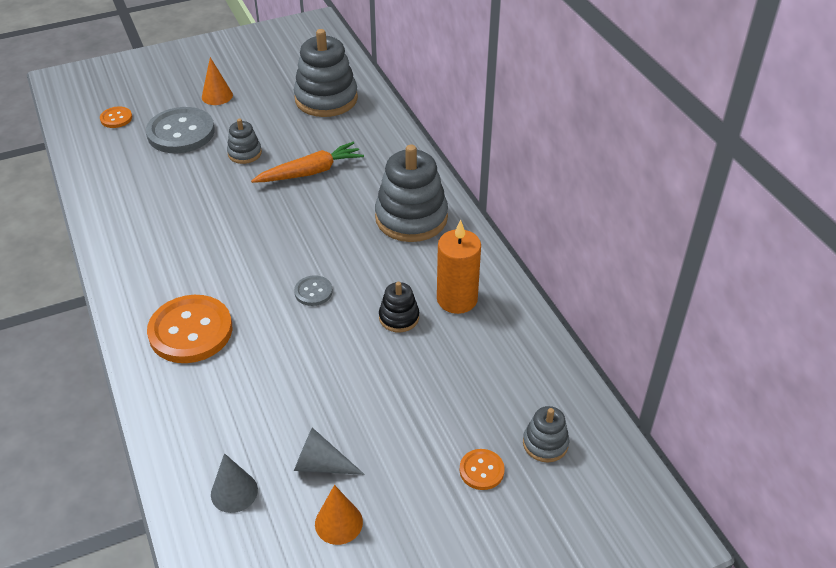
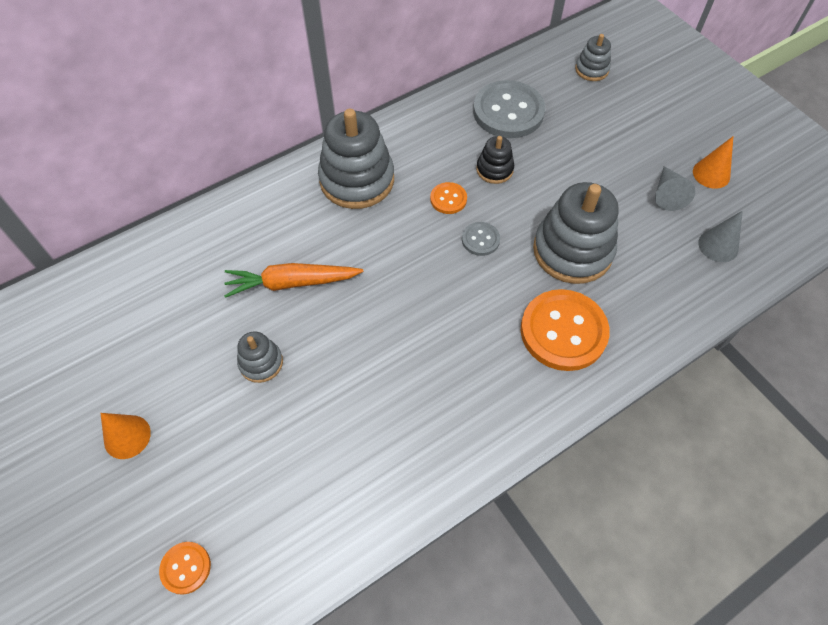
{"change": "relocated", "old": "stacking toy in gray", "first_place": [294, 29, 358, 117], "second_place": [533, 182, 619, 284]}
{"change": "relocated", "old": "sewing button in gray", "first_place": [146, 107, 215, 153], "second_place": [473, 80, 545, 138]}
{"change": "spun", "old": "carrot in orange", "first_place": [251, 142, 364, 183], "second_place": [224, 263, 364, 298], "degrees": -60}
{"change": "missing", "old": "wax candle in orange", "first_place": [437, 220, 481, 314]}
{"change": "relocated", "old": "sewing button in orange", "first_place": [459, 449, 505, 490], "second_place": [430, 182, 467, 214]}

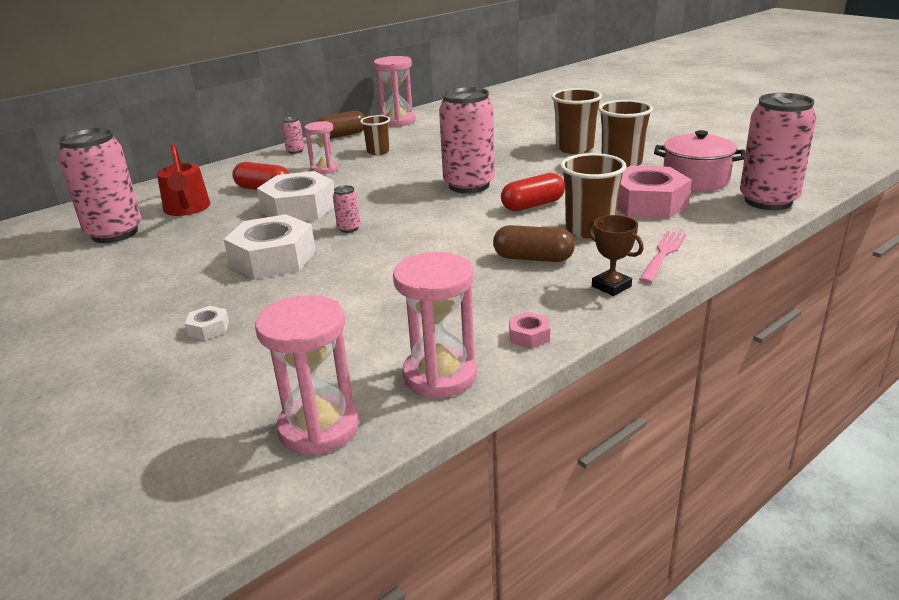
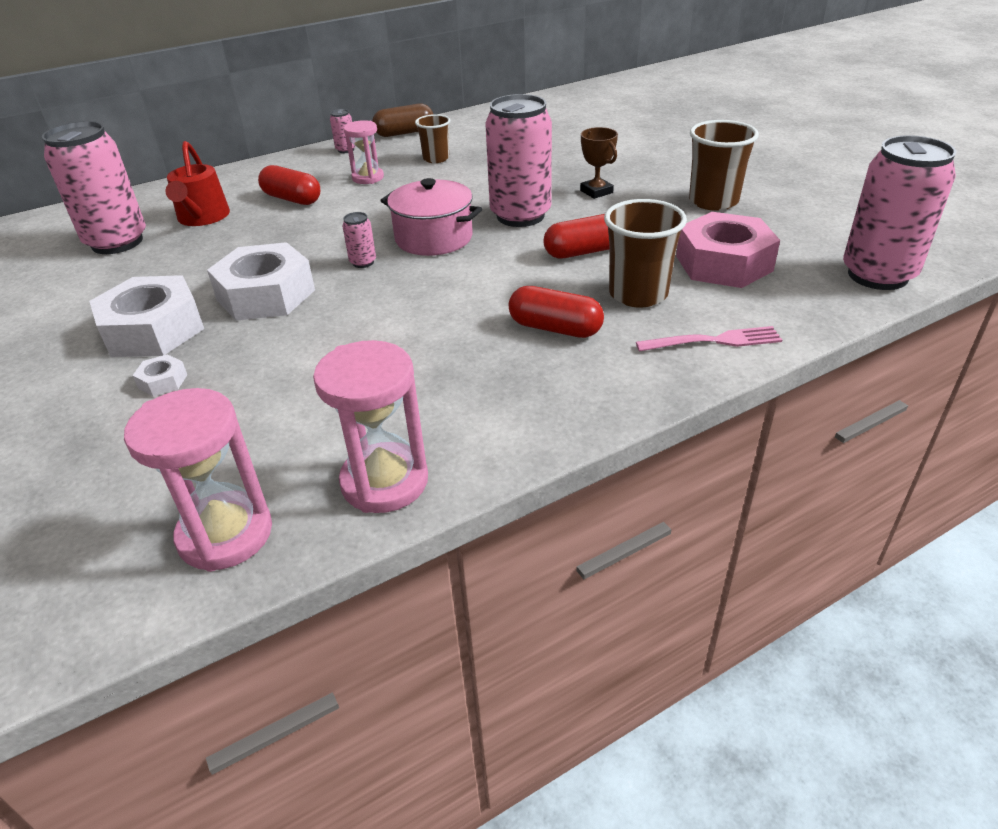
{"change": "missing", "old": "sandglass in rose-pink", "first_place": [373, 56, 416, 127]}
{"change": "missing", "old": "tumbler in russet", "first_place": [551, 88, 602, 154]}
{"change": "relocated", "old": "stockpot in rose-pink", "first_place": [654, 130, 745, 191], "second_place": [380, 178, 482, 256]}
{"change": "relocated", "old": "hex nut in pure white", "first_place": [257, 171, 334, 221], "second_place": [89, 275, 204, 357]}
{"change": "relocated", "old": "award cup in russet", "first_place": [588, 215, 644, 296], "second_place": [580, 127, 618, 199]}
{"change": "colour", "old": "capsule in russet", "new": "capsule in red", "first_place": [493, 225, 575, 262], "second_place": [509, 286, 604, 338]}
{"change": "spun", "old": "table fork in rose-pink", "first_place": [639, 231, 687, 283], "second_place": [636, 326, 782, 352], "degrees": 45}
{"change": "missing", "old": "hex nut in rose-pink", "first_place": [509, 311, 550, 349]}

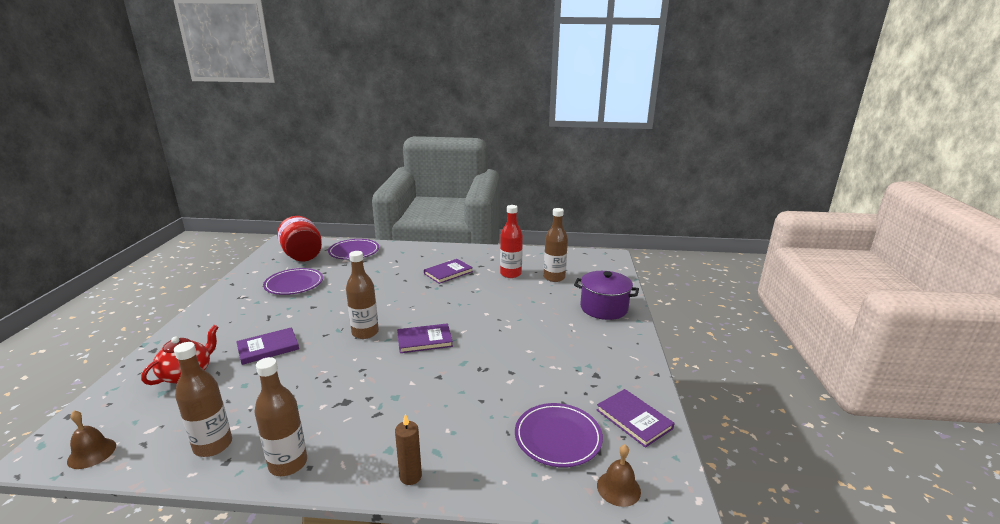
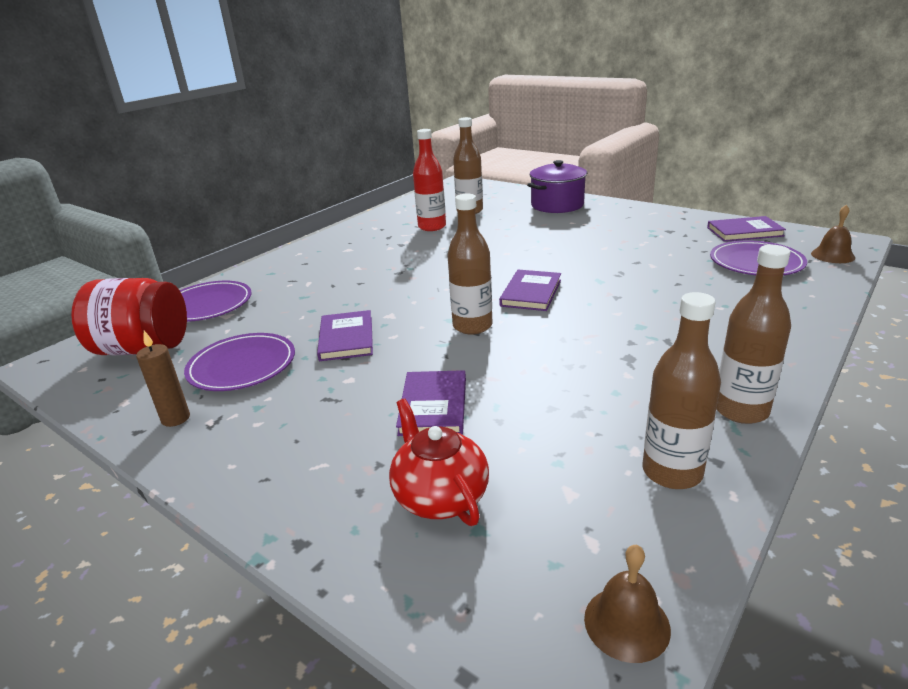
{"change": "relocated", "old": "book in royal purple", "first_place": [424, 259, 473, 284], "second_place": [317, 310, 373, 361]}
{"change": "relocated", "old": "wax candle in russet", "first_place": [395, 414, 422, 485], "second_place": [136, 331, 190, 427]}

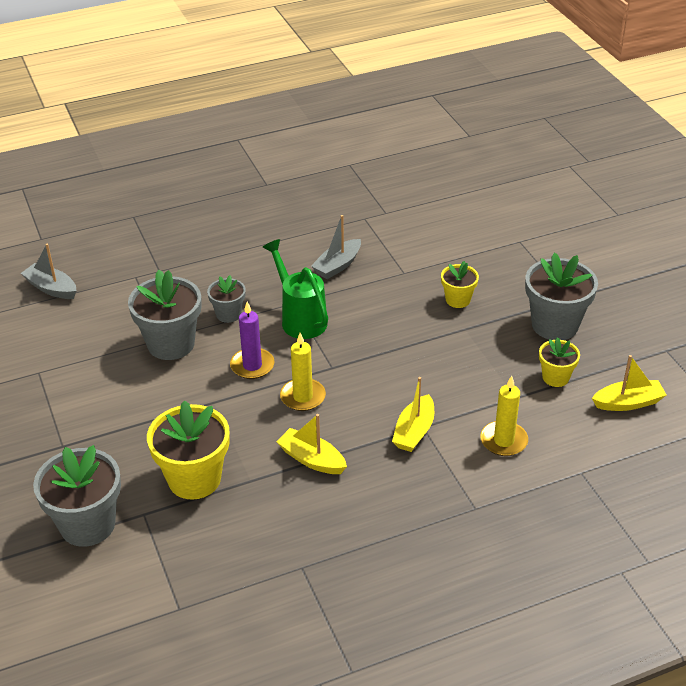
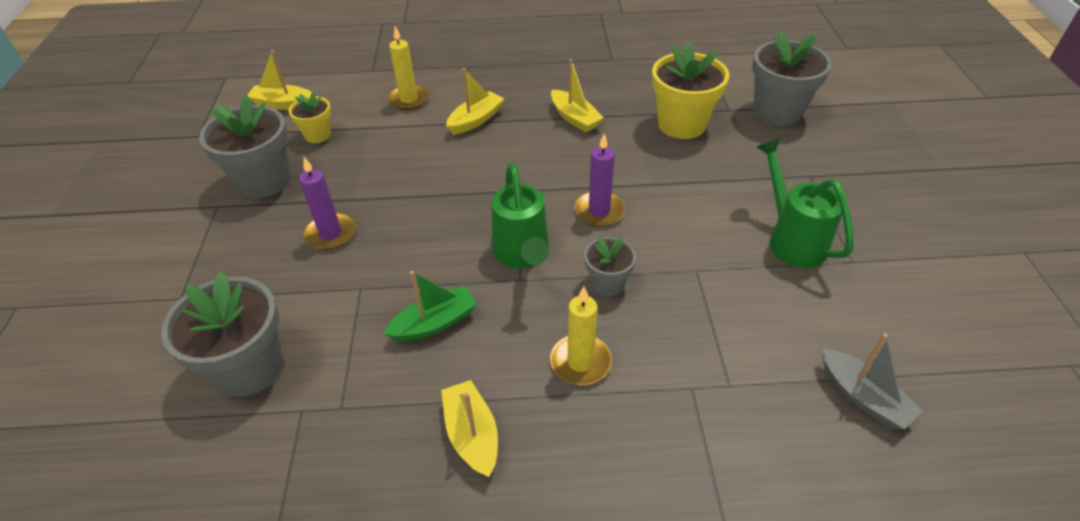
{"change": "colour", "old": "boat in gray", "new": "boat in leaf-green", "first_place": [311, 215, 361, 279], "second_place": [384, 271, 477, 342]}
{"change": "exchanged", "old": "potted plant in yellow", "new": "wax candle in royal purple", "first_place": [441, 261, 479, 308], "second_place": [299, 157, 356, 250]}
{"change": "relocated", "old": "potted plant in gray", "first_place": [128, 270, 201, 360], "second_place": [161, 271, 283, 397]}
{"change": "relocated", "old": "wax candle in yellow", "first_place": [280, 333, 326, 411], "second_place": [550, 287, 612, 385]}
{"change": "appeared", "new": "watering can in leaf-green", "second_place": [757, 138, 854, 268]}
{"change": "appeared", "new": "boat in yellow", "second_place": [441, 380, 498, 477]}

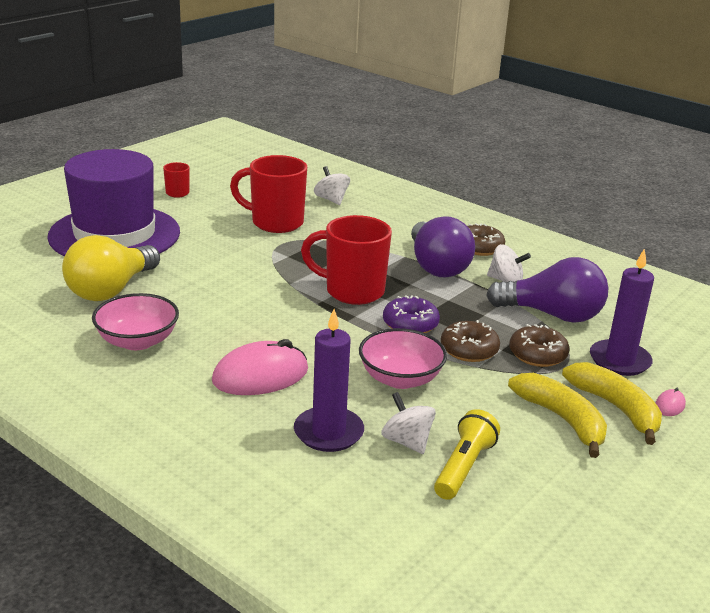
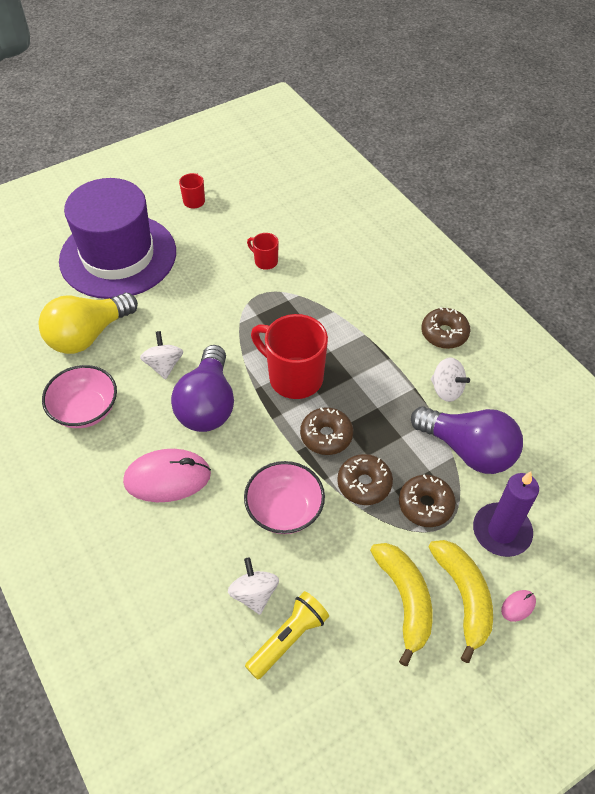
{"change": "size", "old": "tea mug in red", "first_place": [230, 155, 307, 233], "second_place": [247, 233, 279, 270], "factor": 0.48}
{"change": "relocated", "old": "spinning top in pure white", "first_place": [314, 166, 350, 205], "second_place": [140, 331, 183, 380]}
{"change": "relocated", "old": "bulb in royal purple", "first_place": [411, 216, 475, 277], "second_place": [171, 345, 234, 432]}
{"change": "colour", "old": "doughnut in royal purple", "new": "doughnut in russet", "first_place": [383, 295, 440, 333], "second_place": [300, 407, 353, 455]}
{"change": "missing", "old": "wax candle in royal purple", "first_place": [294, 309, 364, 452]}

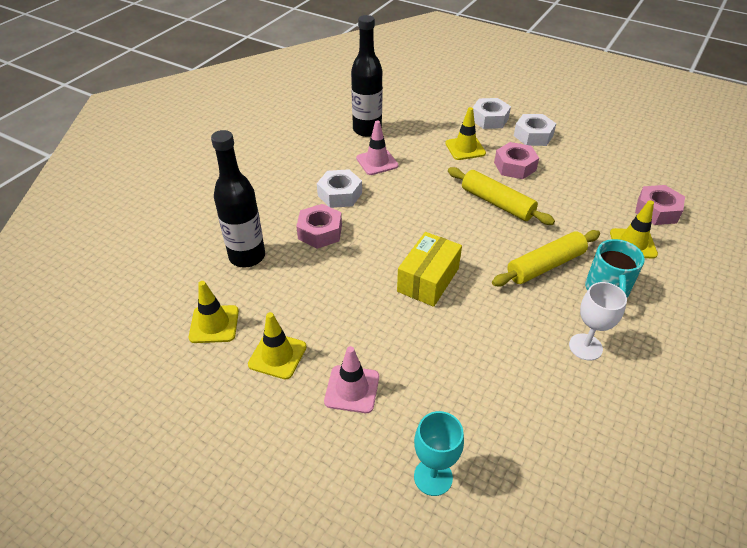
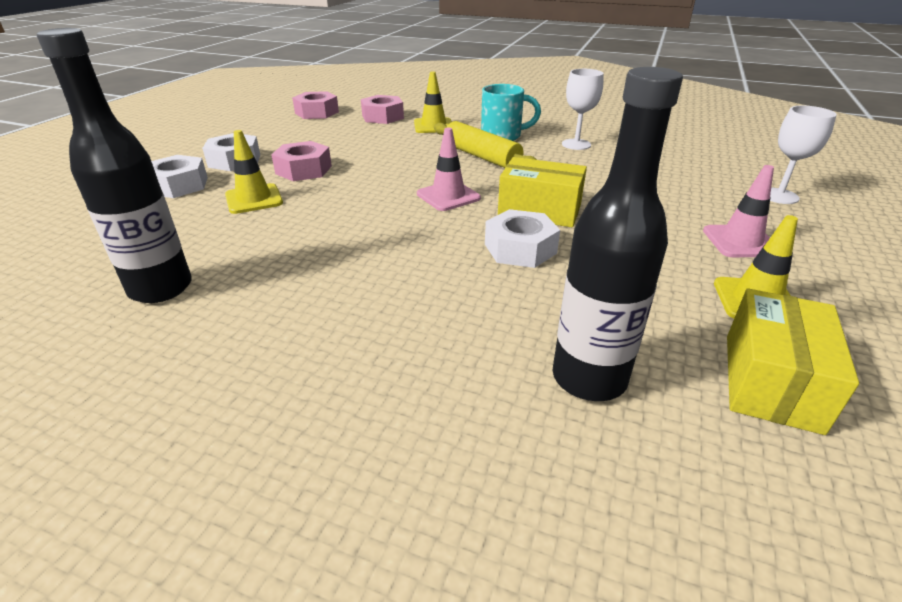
{"change": "relocated", "old": "safety cone in rose-pink", "first_place": [356, 121, 398, 175], "second_place": [417, 128, 481, 211]}
{"change": "missing", "old": "dough roller in yellow", "first_place": [448, 167, 555, 225]}
{"change": "relocated", "old": "hex nut in pure white", "first_place": [317, 169, 362, 208], "second_place": [485, 209, 560, 268]}
{"change": "relocated", "old": "hex nut in rose-pink", "first_place": [296, 204, 342, 249], "second_place": [292, 91, 339, 119]}
{"change": "exchanged", "old": "safety cone in yellow", "new": "package in yellow", "first_place": [189, 281, 239, 343], "second_place": [727, 288, 859, 435]}
{"change": "colour", "old": "goblet in aqua", "new": "goblet in pure white", "first_place": [414, 411, 464, 496], "second_place": [770, 106, 837, 204]}

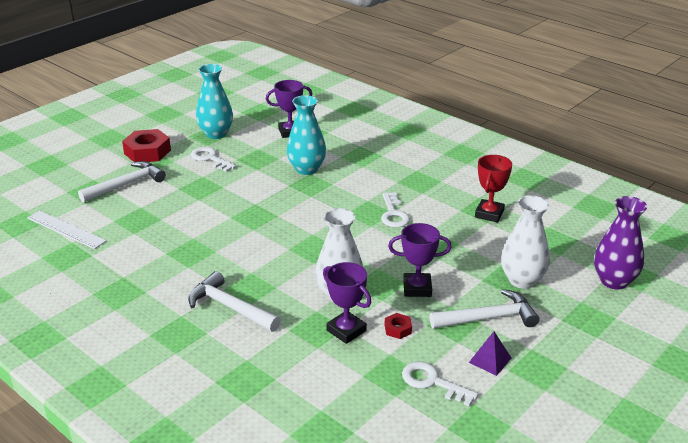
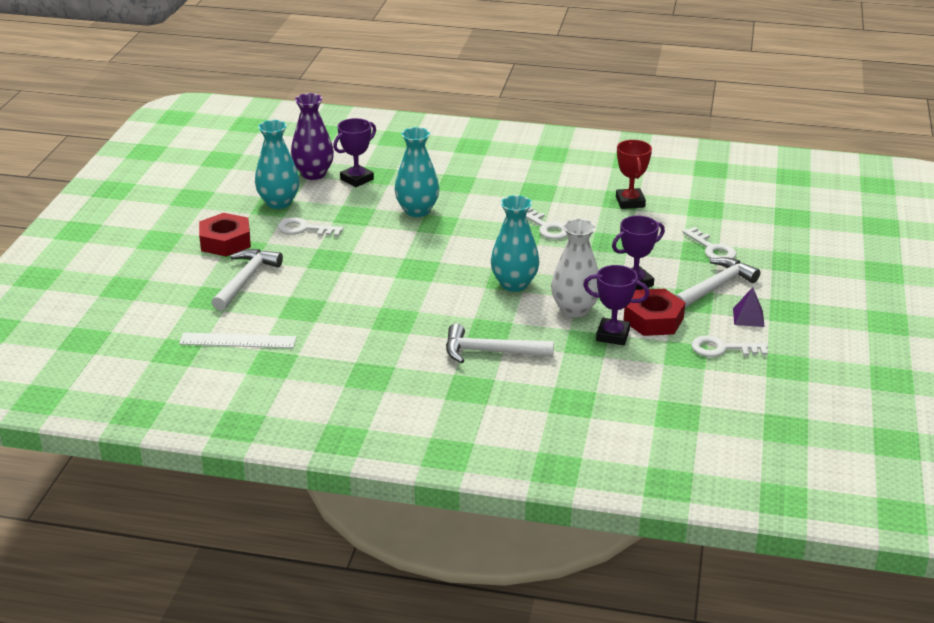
{"change": "exchanged", "old": "tall vase in pure white", "new": "latchkey in pure white", "first_place": [501, 195, 550, 289], "second_place": [682, 227, 737, 259]}
{"change": "relocated", "old": "tall vase in royal purple", "first_place": [594, 196, 647, 290], "second_place": [291, 93, 334, 180]}
{"change": "size", "old": "hex nut in red", "first_place": [385, 313, 412, 339], "second_place": [623, 289, 686, 336], "factor": 2.11}
{"change": "appeared", "new": "tall vase in aqua", "second_place": [491, 195, 539, 292]}

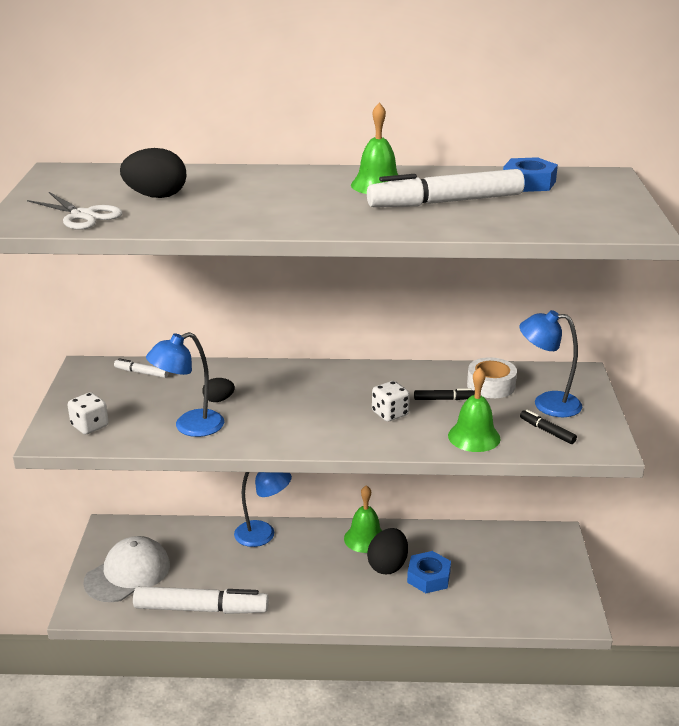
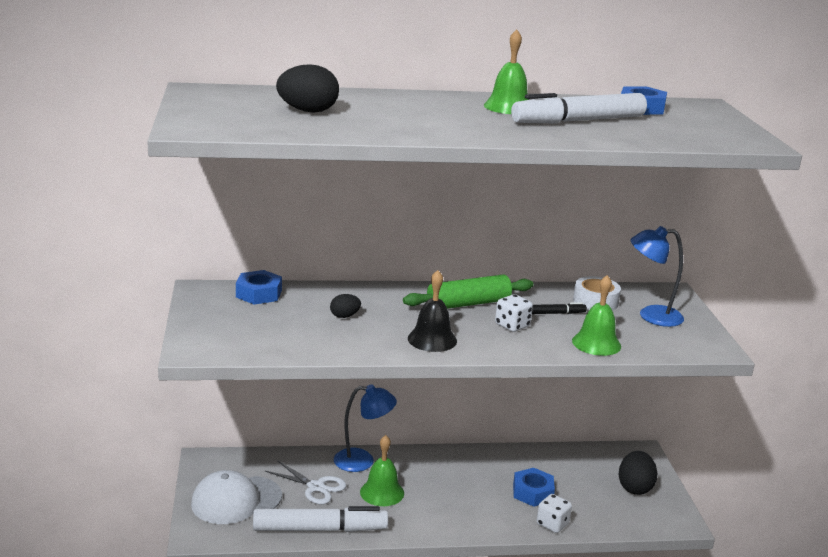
{"change": "relocated", "old": "scissors in pure white", "first_place": [27, 192, 123, 230], "second_place": [265, 460, 346, 504]}
{"change": "missing", "old": "lamp in blue", "first_place": [146, 332, 224, 437]}
{"change": "exchanged", "old": "felt pen in pure white", "new": "hex nut in blue", "first_place": [114, 358, 169, 378], "second_place": [236, 270, 282, 305]}
{"change": "relocated", "old": "game die in pure white", "first_place": [68, 392, 109, 435], "second_place": [536, 494, 572, 533]}
{"change": "missing", "old": "felt pen in jet-black", "first_place": [520, 410, 577, 444]}
{"change": "relocated", "old": "school bell in leaf-green", "first_place": [344, 485, 382, 553], "second_place": [360, 435, 404, 506]}
{"change": "relocated", "old": "toy egg in jet-black", "first_place": [367, 528, 408, 574], "second_place": [619, 451, 657, 495]}
{"change": "spun", "old": "baseball cap in pure white", "first_place": [83, 536, 170, 602], "second_place": [191, 470, 282, 524], "degrees": -150}
{"change": "appeared", "new": "school bell in jet-black", "second_place": [408, 270, 457, 352]}
{"change": "appeared", "new": "dough roller in leaf-green", "second_place": [403, 274, 533, 309]}

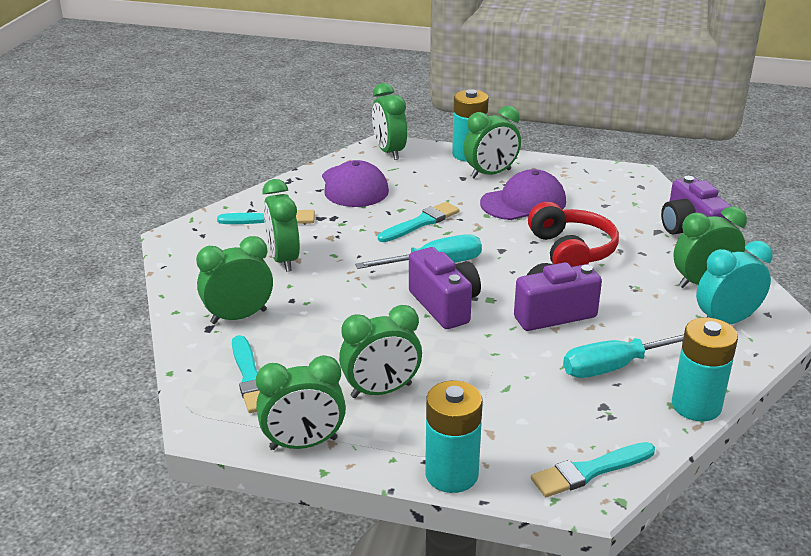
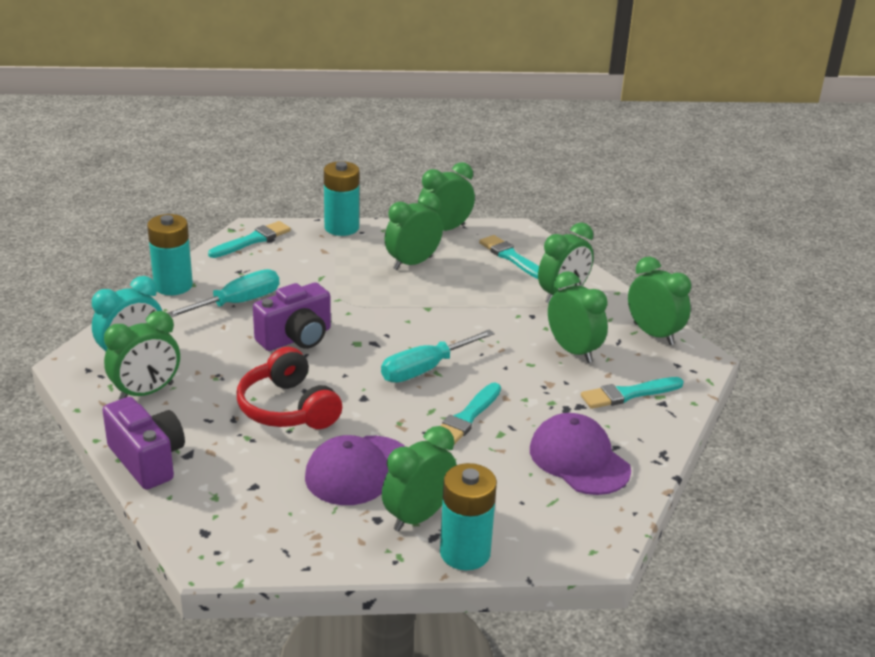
{"change": "relocated", "old": "clock in leaf-green", "first_place": [372, 83, 407, 160], "second_place": [628, 257, 691, 345]}
{"change": "missing", "old": "camera in royal purple", "first_place": [409, 247, 481, 329]}

